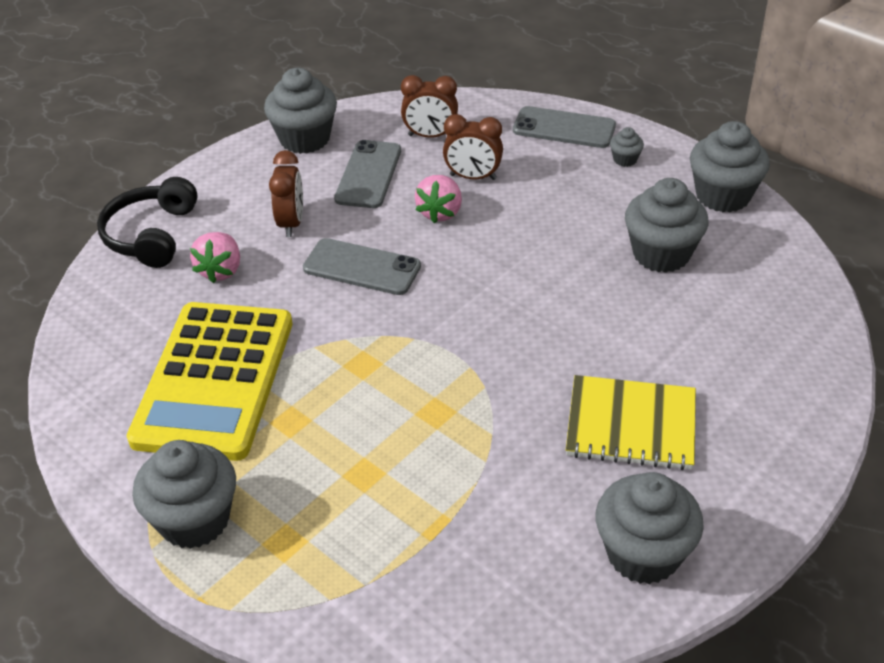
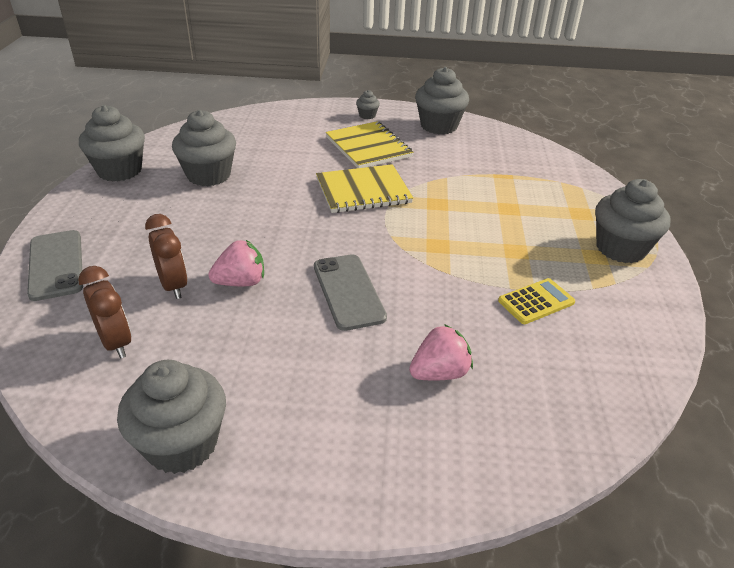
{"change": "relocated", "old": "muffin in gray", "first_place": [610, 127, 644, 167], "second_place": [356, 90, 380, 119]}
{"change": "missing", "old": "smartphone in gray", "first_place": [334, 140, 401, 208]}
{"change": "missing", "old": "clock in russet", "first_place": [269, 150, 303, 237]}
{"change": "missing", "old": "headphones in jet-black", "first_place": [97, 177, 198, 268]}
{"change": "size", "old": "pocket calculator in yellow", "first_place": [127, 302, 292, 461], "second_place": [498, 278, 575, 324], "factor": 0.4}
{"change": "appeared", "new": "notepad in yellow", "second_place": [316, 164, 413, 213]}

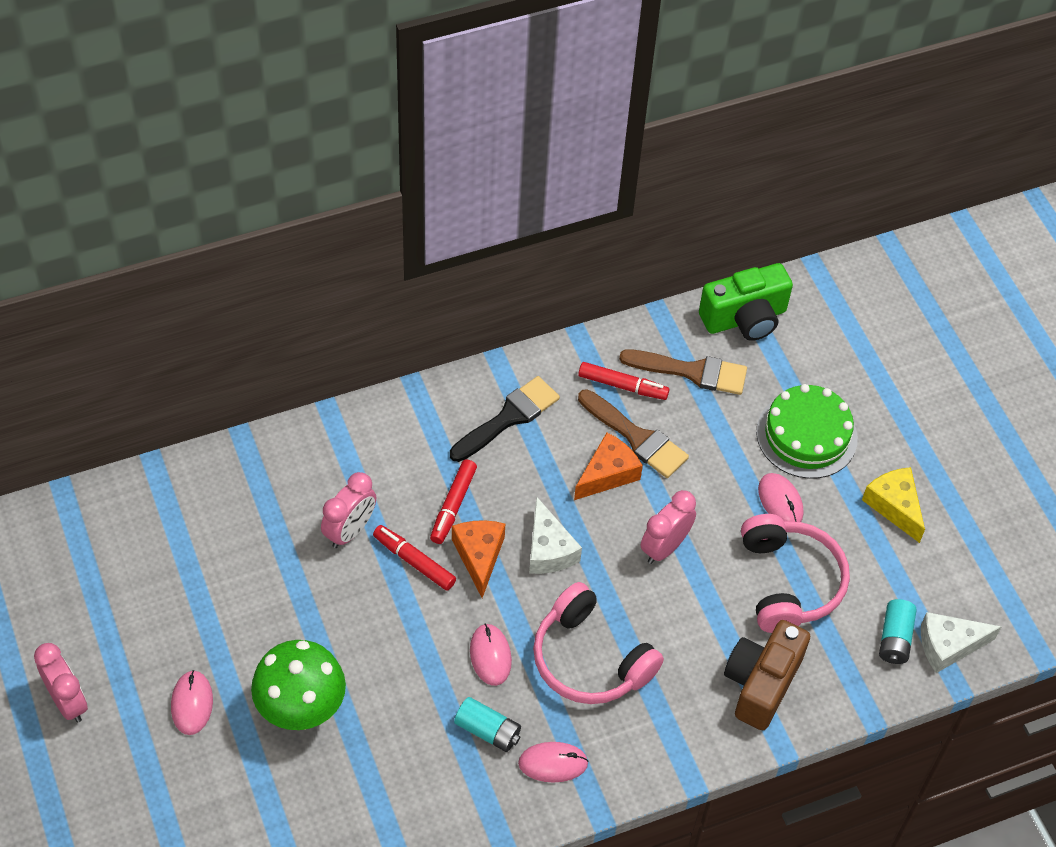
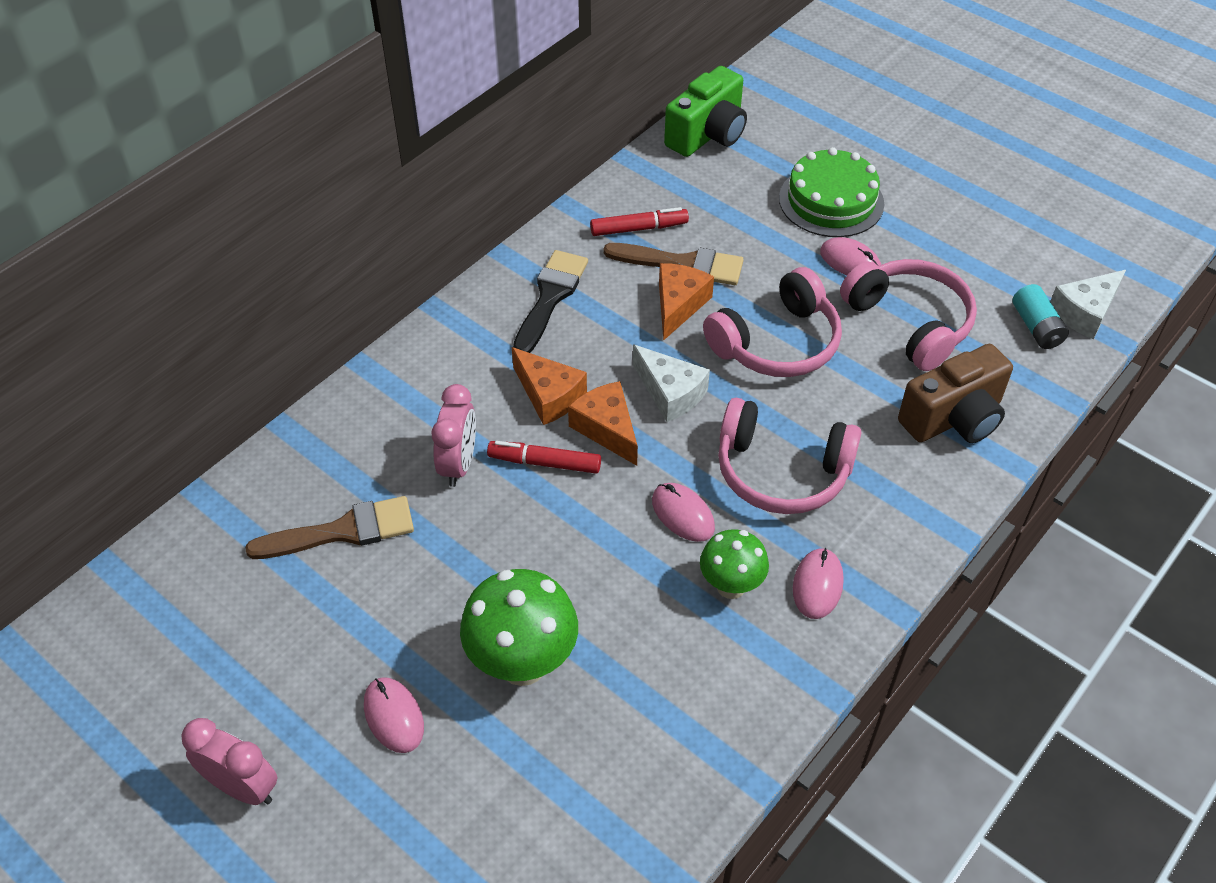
{"change": "relocated", "old": "paint brush in russet", "first_place": [619, 349, 747, 395], "second_place": [245, 496, 414, 559]}
{"change": "exchanged", "old": "felt pen in red", "new": "piece of cheese in orange", "first_place": [430, 459, 477, 544], "second_place": [512, 347, 587, 425]}
{"change": "missing", "old": "piece of cheese in yellow", "first_place": [862, 467, 925, 543]}
{"change": "exchanged", "old": "clock in rose-pink", "new": "headphones in rose-pink", "first_place": [641, 490, 696, 564], "second_place": [703, 267, 842, 377]}
{"change": "spun", "old": "camera in russet", "first_place": [724, 620, 810, 730], "second_place": [898, 344, 1013, 443], "degrees": -120}
{"change": "exchanged", "old": "power cell in aqua", "new": "fungus in leaf-green", "first_place": [454, 697, 521, 752], "second_place": [700, 529, 769, 599]}
{"change": "spun", "old": "mouse in rose-pink", "first_place": [518, 742, 589, 783], "second_place": [793, 548, 844, 619], "degrees": -45}

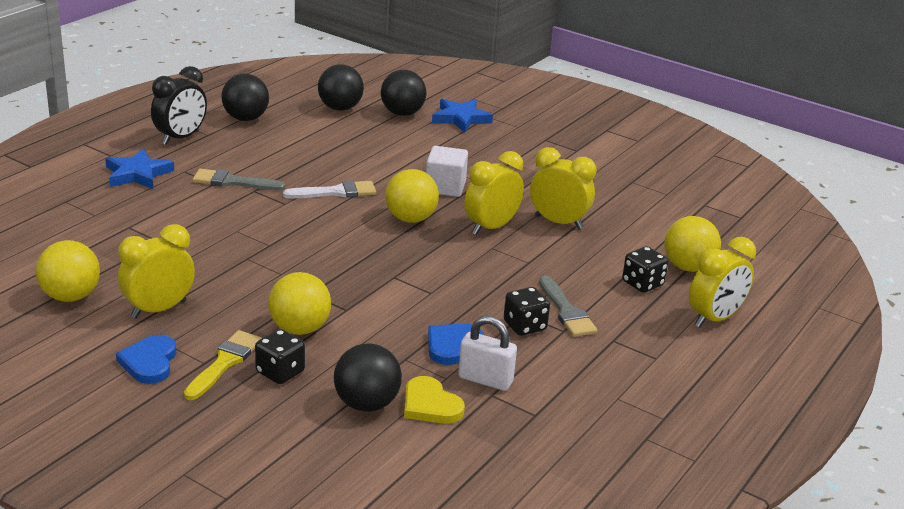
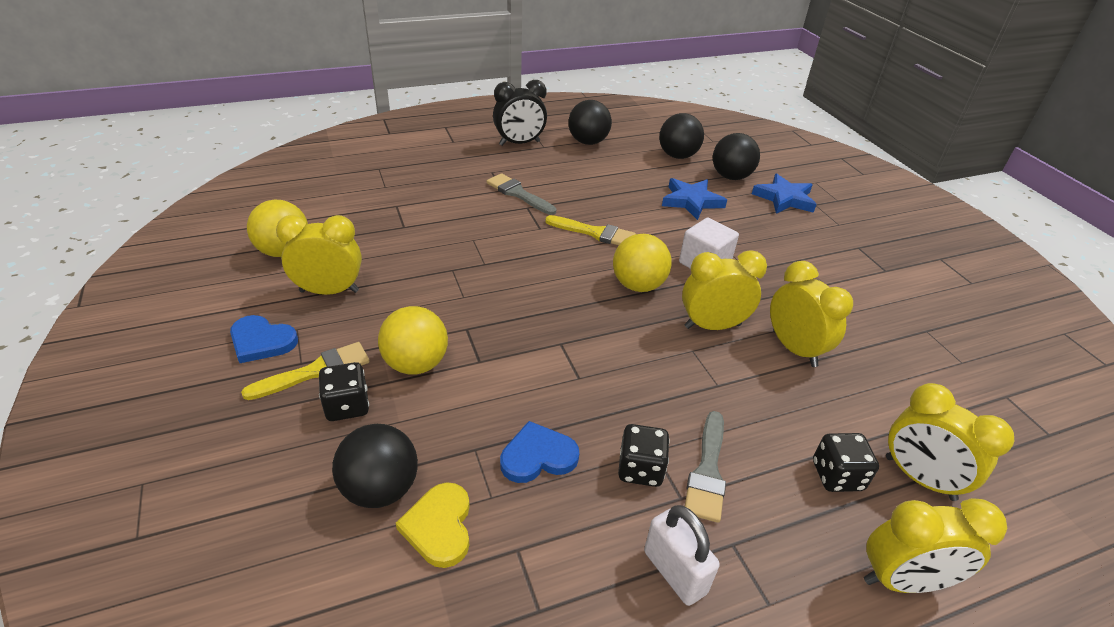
{"change": "relocated", "old": "star in blue", "first_place": [105, 149, 174, 189], "second_place": [662, 178, 727, 220]}
{"change": "colour", "old": "paint brush in pure white", "new": "paint brush in yellow", "first_place": [283, 180, 376, 198], "second_place": [545, 215, 636, 245]}
{"change": "exchanged", "old": "play ball in yellow", "new": "clock in yellow", "first_place": [664, 216, 721, 272], "second_place": [886, 383, 1014, 501]}
{"change": "relocated", "old": "small lock in pure white", "first_place": [458, 316, 517, 391], "second_place": [644, 505, 720, 606]}
{"change": "spun", "old": "heart in blue", "first_place": [116, 335, 176, 384], "second_place": [230, 315, 298, 363], "degrees": -105}

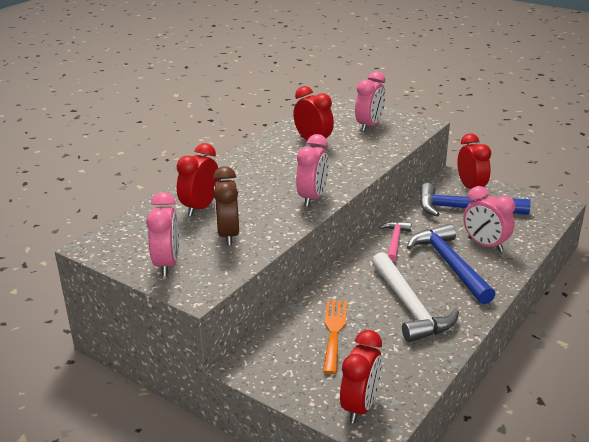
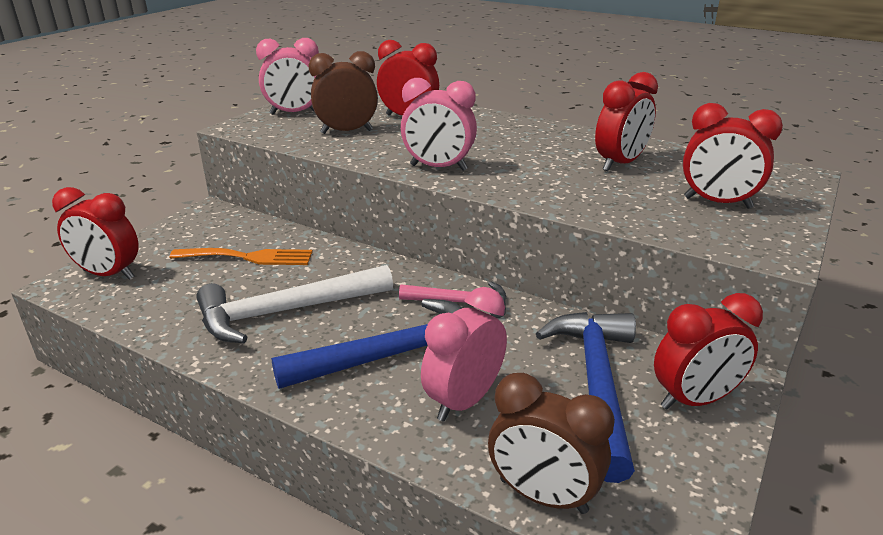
{"change": "colour", "old": "clock in rose-pink", "new": "clock in red", "first_place": [355, 71, 386, 132], "second_place": [683, 103, 783, 209]}
{"change": "appeared", "new": "clock in russet", "second_place": [488, 373, 615, 514]}

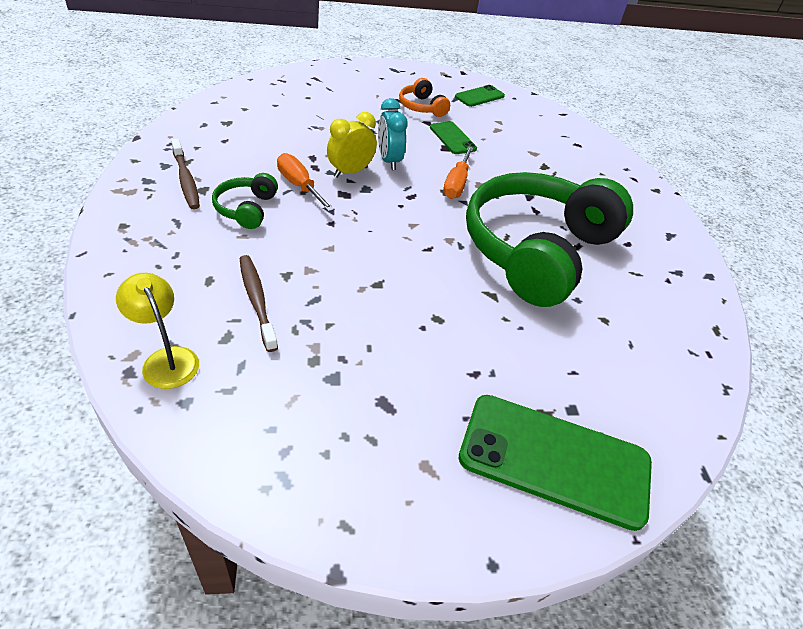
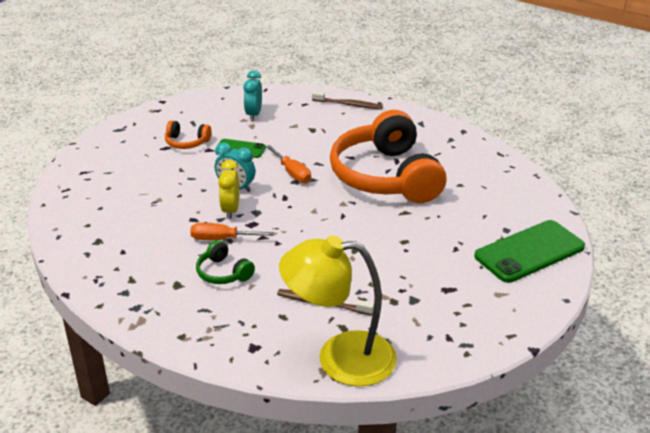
{"change": "missing", "old": "smartphone in leaf-green", "first_place": [455, 85, 505, 107]}
{"change": "relocated", "old": "dental brush in russet", "first_place": [171, 139, 200, 209], "second_place": [312, 91, 383, 109]}
{"change": "colour", "old": "headphones in leaf-green", "new": "headphones in orange", "first_place": [466, 172, 633, 307], "second_place": [330, 110, 447, 203]}
{"change": "size", "old": "lamp in yellow", "first_place": [116, 273, 199, 389], "second_place": [279, 235, 397, 387], "factor": 2.02}
{"change": "appeared", "new": "clock in aqua", "second_place": [243, 70, 262, 121]}

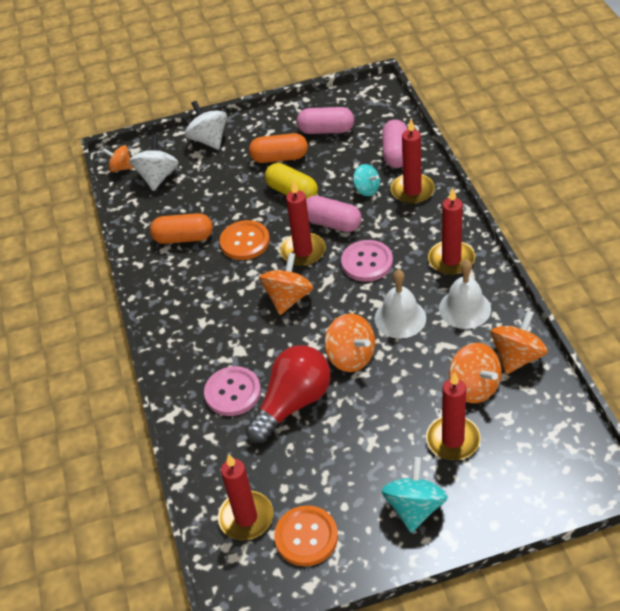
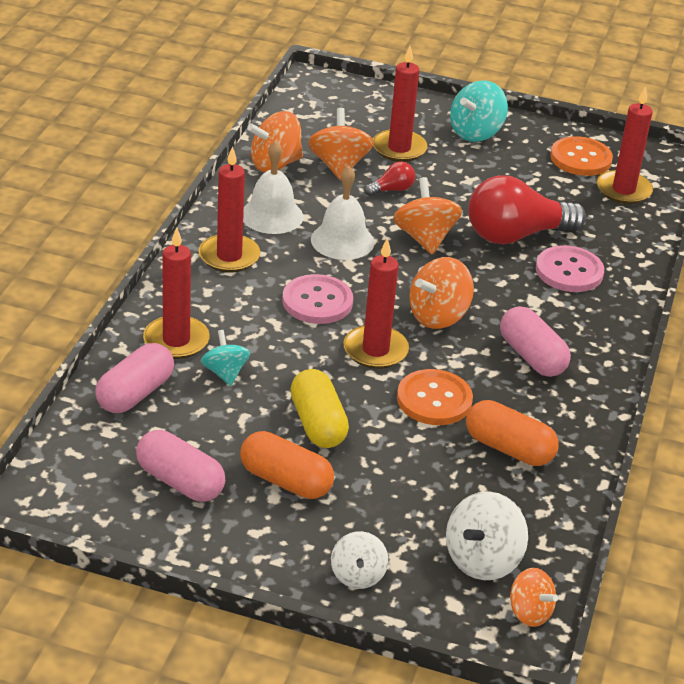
{"change": "size", "old": "spinning top in pure white", "first_place": [185, 101, 227, 150], "second_place": [331, 531, 388, 589], "factor": 0.64}
{"change": "relocated", "old": "capsule in rose-pink", "first_place": [306, 195, 362, 232], "second_place": [500, 306, 571, 377]}
{"change": "appeared", "new": "bulb in red", "second_place": [364, 161, 415, 196]}

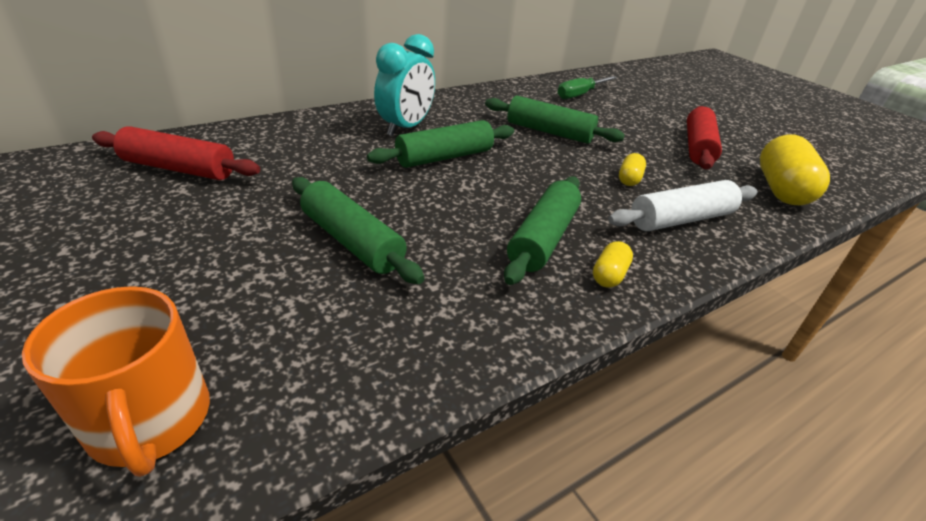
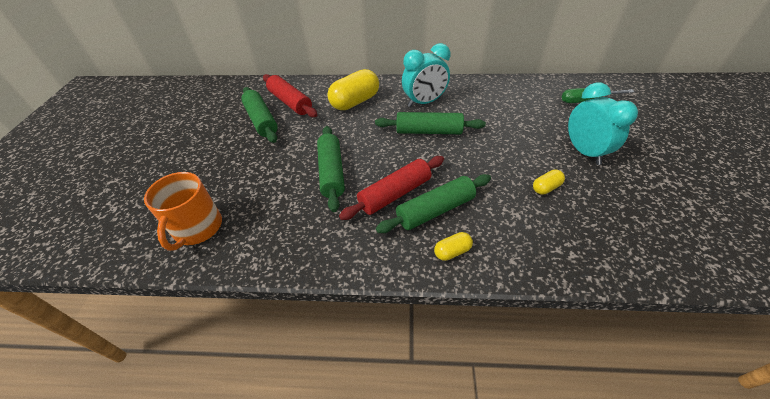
{"change": "relocated", "old": "dough roller in leaf-green", "first_place": [485, 96, 625, 144], "second_place": [241, 87, 278, 143]}
{"change": "relocated", "old": "dough roller in red", "first_place": [687, 106, 722, 169], "second_place": [339, 156, 444, 220]}
{"change": "relocated", "old": "capsule in yellow", "first_place": [760, 134, 830, 205], "second_place": [327, 69, 379, 110]}
{"change": "missing", "old": "dough roller in pure white", "first_place": [608, 180, 757, 231]}
{"change": "appeared", "new": "clock in aqua", "second_place": [568, 83, 638, 165]}

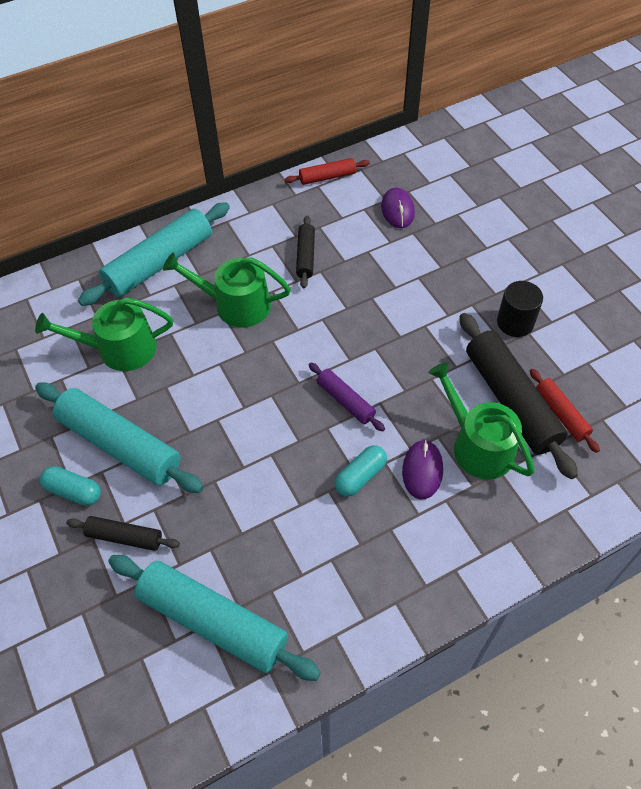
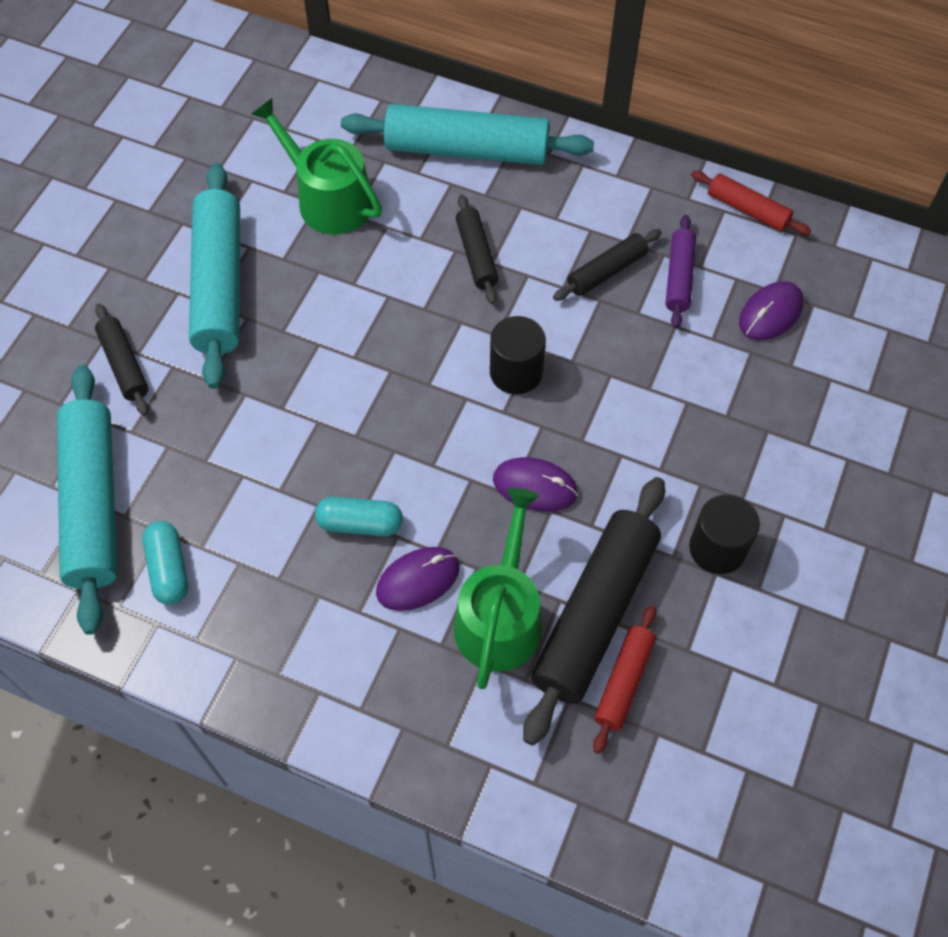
{"change": "exchanged", "old": "watering can in leaf-green", "new": "dough roller in jet-black", "first_place": [163, 253, 291, 327], "second_place": [456, 194, 499, 304]}
{"change": "relocated", "old": "dough roller in royal purple", "first_place": [309, 363, 385, 432], "second_place": [666, 215, 696, 328]}
{"change": "relocated", "old": "capsule in aqua", "first_place": [40, 466, 101, 506], "second_place": [142, 521, 188, 605]}
{"change": "appeared", "new": "cylinder in jet-black", "second_place": [490, 316, 546, 394]}
{"change": "appeared", "new": "mouse in royal purple", "second_place": [493, 457, 578, 512]}

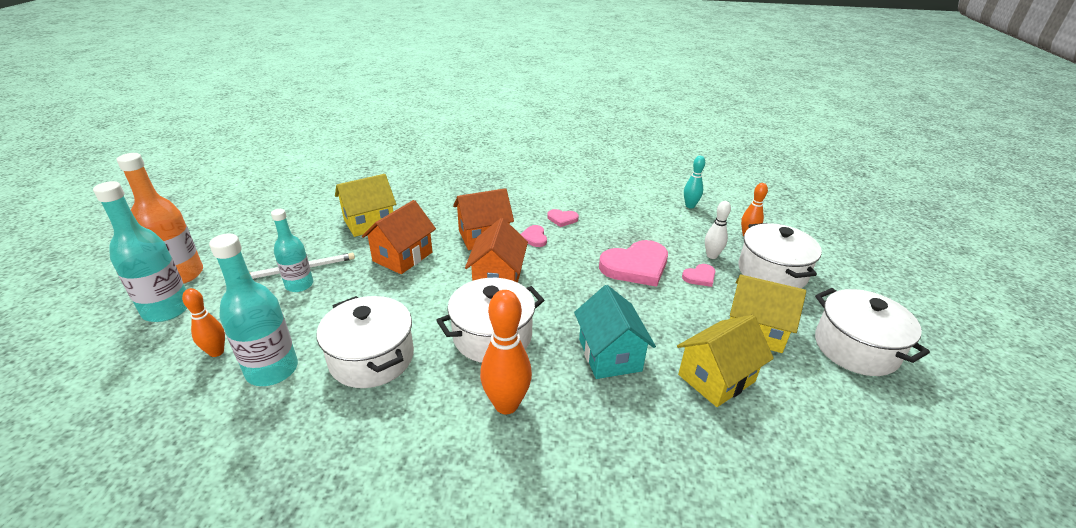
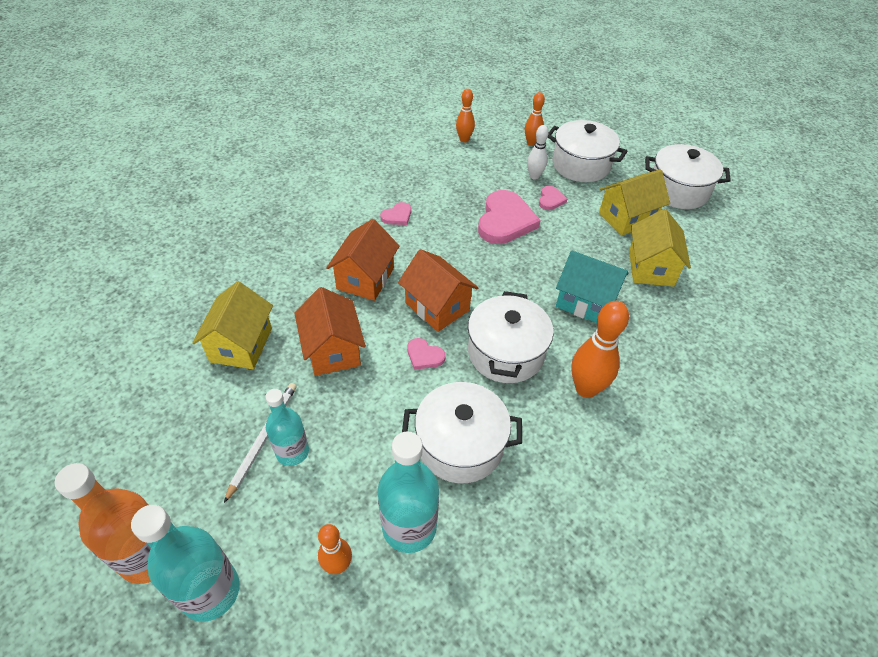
{"change": "colour", "old": "skittle in aqua", "new": "skittle in orange", "first_place": [684, 156, 705, 209], "second_place": [456, 89, 475, 142]}
{"change": "relocated", "old": "heart in rose-pink", "first_place": [520, 225, 547, 247], "second_place": [407, 338, 446, 370]}

